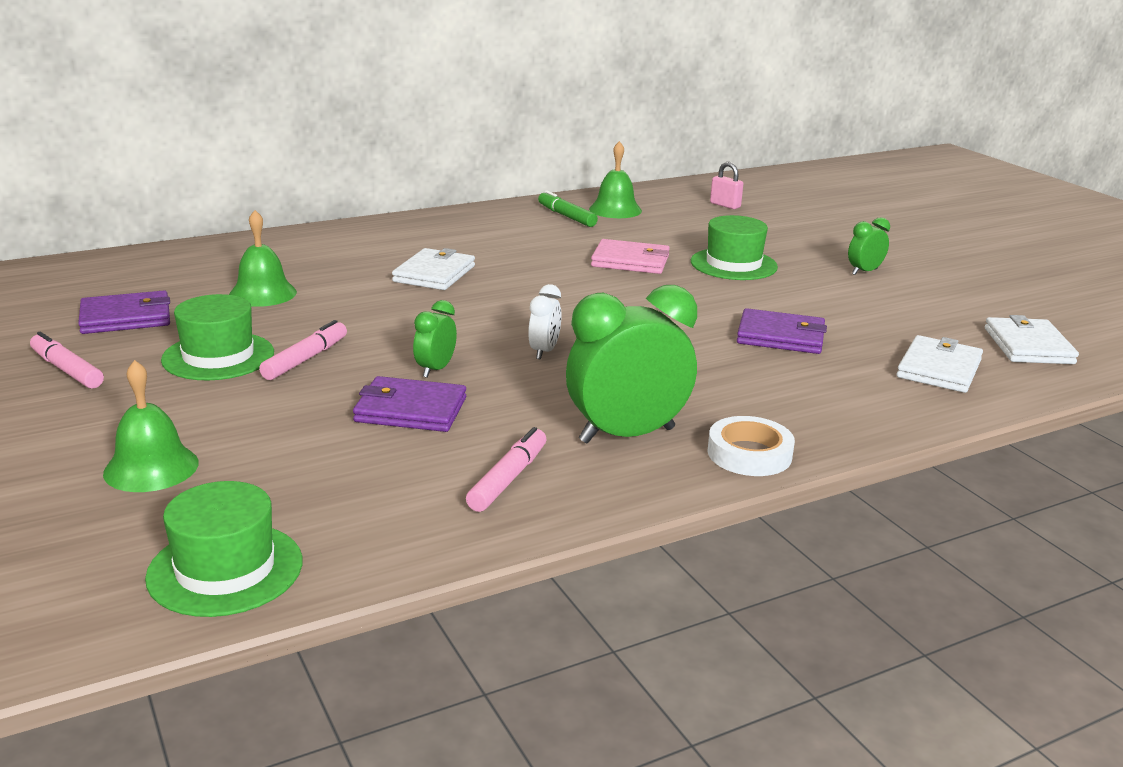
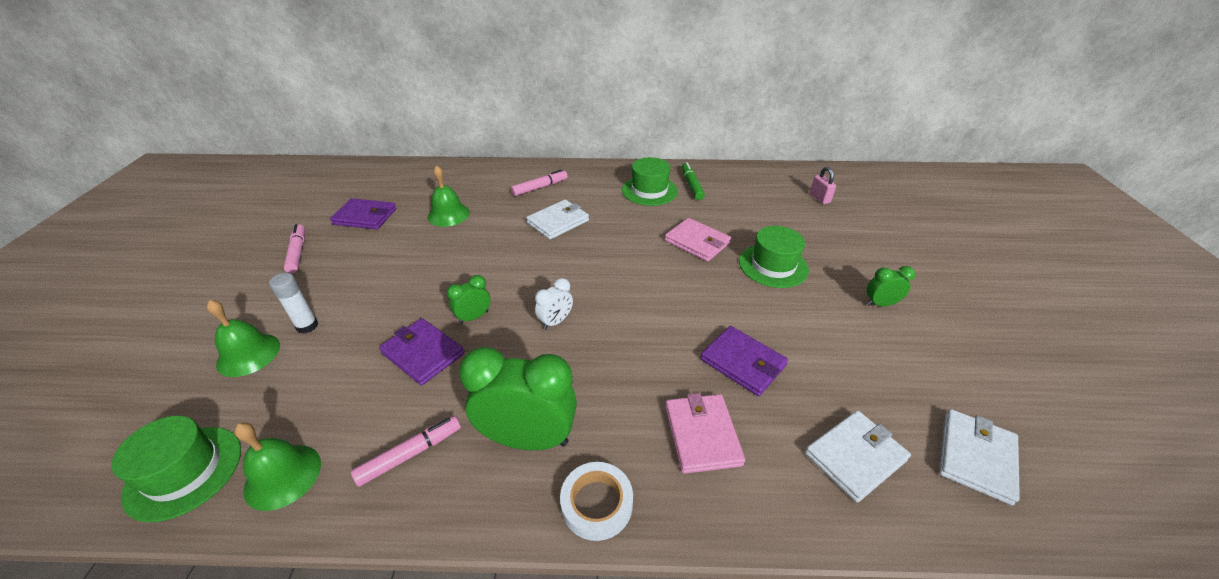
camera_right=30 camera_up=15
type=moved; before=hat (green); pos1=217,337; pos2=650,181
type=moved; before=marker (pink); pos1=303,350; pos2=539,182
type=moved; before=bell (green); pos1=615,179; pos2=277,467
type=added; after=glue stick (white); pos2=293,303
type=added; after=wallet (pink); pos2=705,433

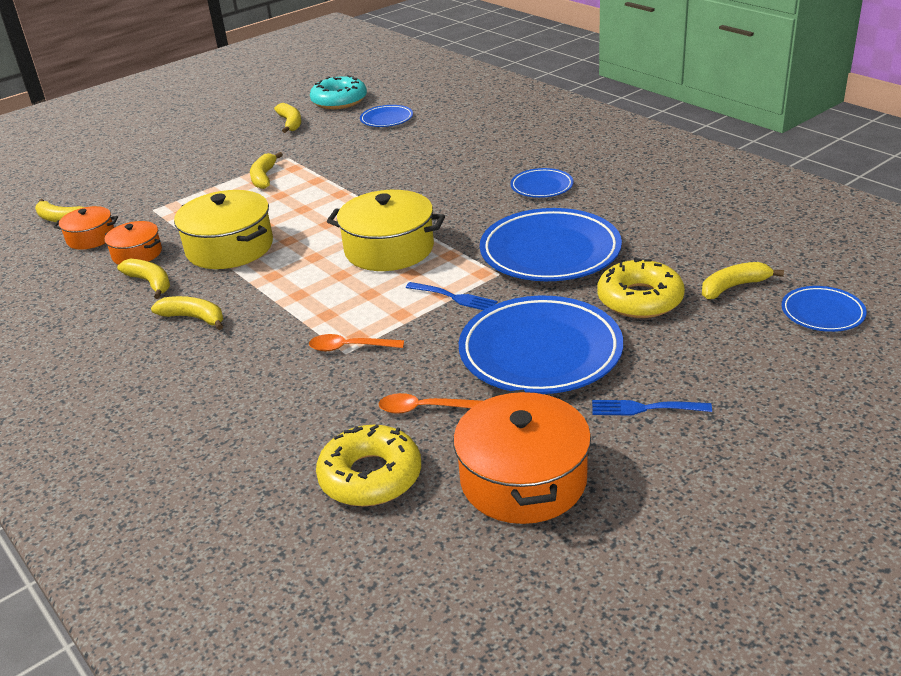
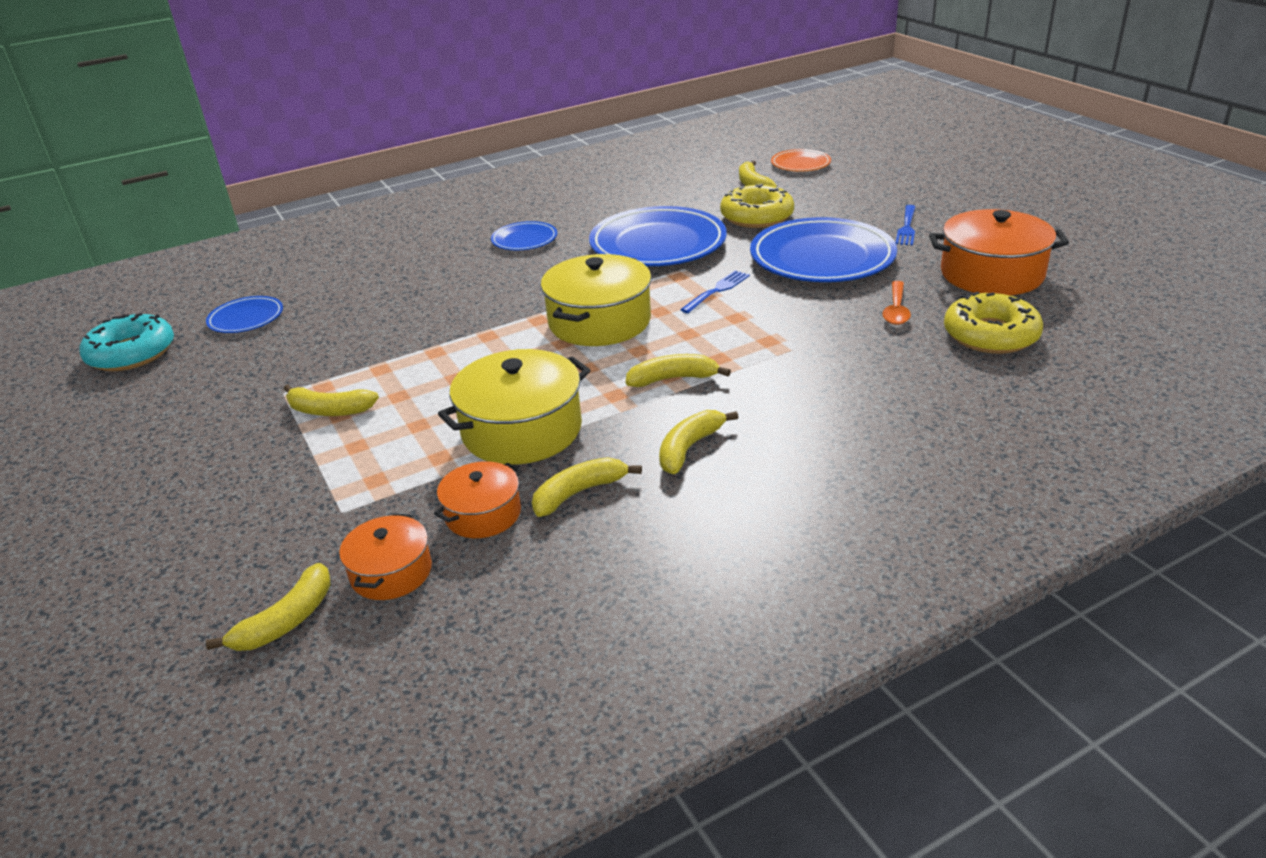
camera_right=-80 camera_up=0
type=moved; before=banana (yellow); pos1=287,118; pos2=678,370
type=removed; before=spoon (orange); pos1=356,342
type=recoloured; before=plate (blue); after=plate (orange); pos1=824,309; pos2=801,160

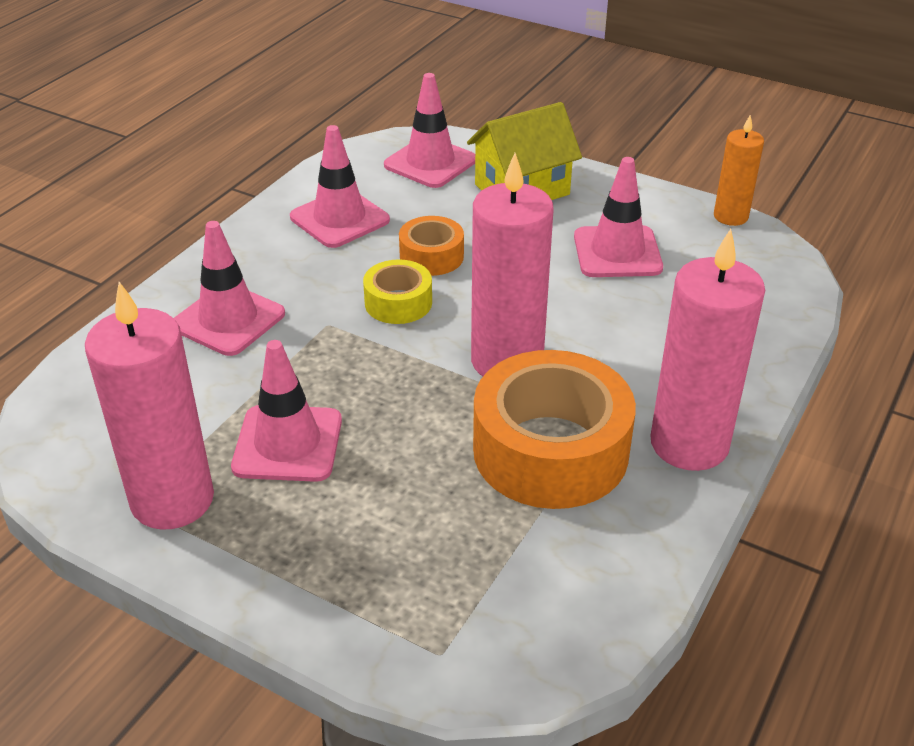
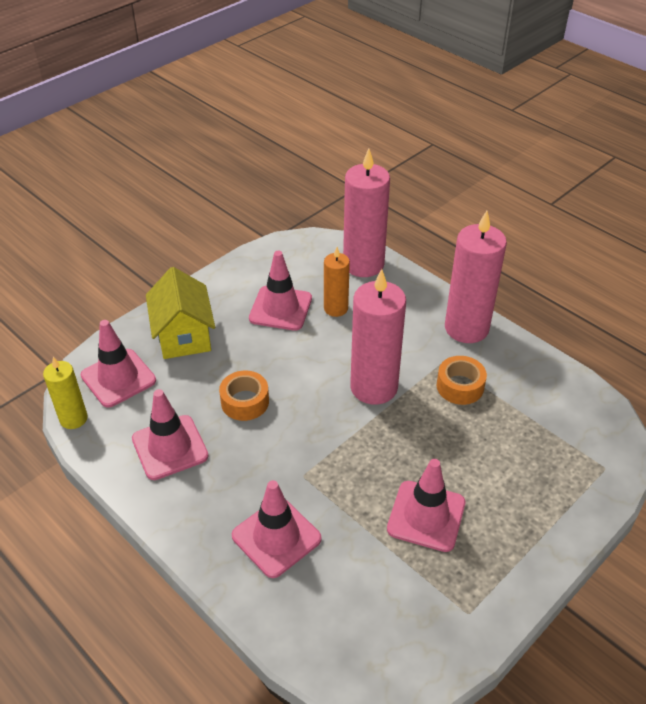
camera_right=-75 camera_up=5
type=moved; before=candle (pink); pos1=149,406; pos2=366,213
type=removed; before=tape (yellow); pos1=397,291
type=resized; before=tape (orange); pos1=554,429; pos2=462,380; scale=0.51
type=moved; before=candle (orange); pos1=739,170; pos2=337,282
type=added; after=candle (yellow); pos2=65,393

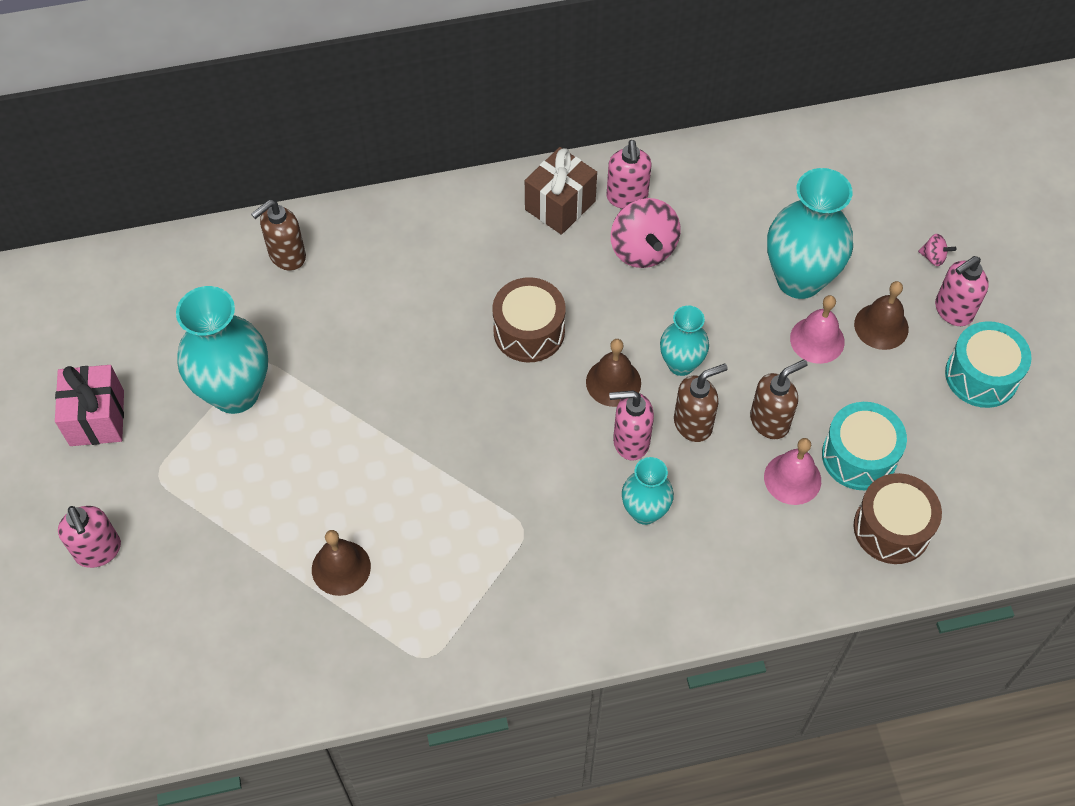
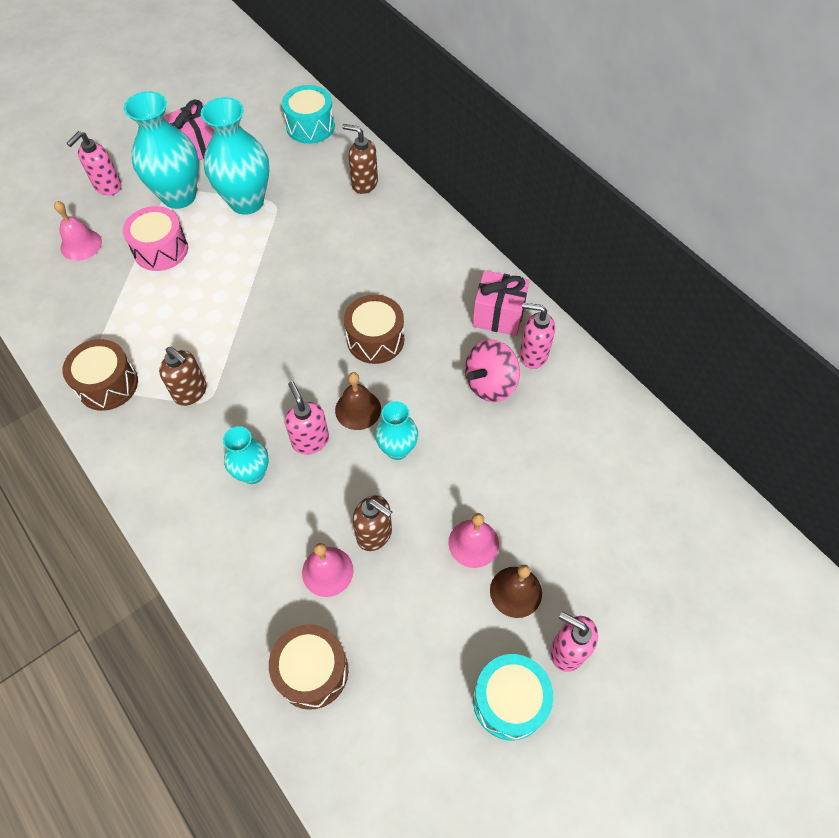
camera_right=65 camera_up=0
type=removed; before=bell (brown); pos1=341,563
type=recoloured; before=gift (brown); after=gift (pink); pos1=561,191; pos2=501,303
type=turned; before=soap dispenser (pink); pos1=628,174; pos2=537,336; turn=45
type=moved; before=soap dispenser (brown); pos1=701,403; pos2=183,376
type=moved; before=vase (turquoise); pos1=810,233; pos2=161,150
type=moved; before=drum (turquoise); pos1=864,446; pos2=308,114
type=removed; before=spinning top (pink); pos1=937,250
type=added; after=bell (pink); pos2=78,231
type=added; after=drum (brown); pos2=100,375
type=added; after=drum (pink); pos2=155,238

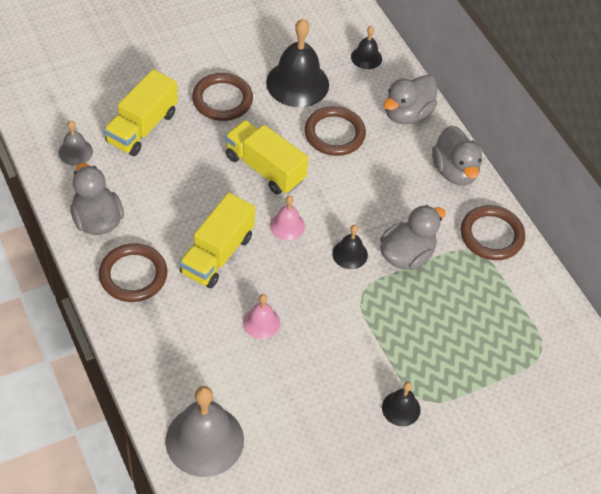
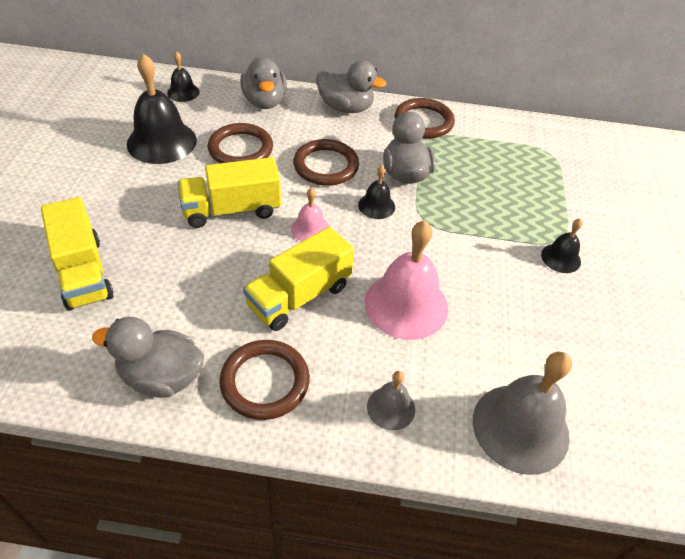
camera_right=-55 camera_up=-5
type=moved; before=bell (grey); pos1=75,143; pos2=391,401
type=turned; before=truck (yellow); pos1=217,240; pos2=298,279; turn=75
type=moved; before=ring (brown); pos1=222,97; pos2=326,162
type=resized; before=bell (pink); pos1=261,316; pos2=406,280; scale=1.96

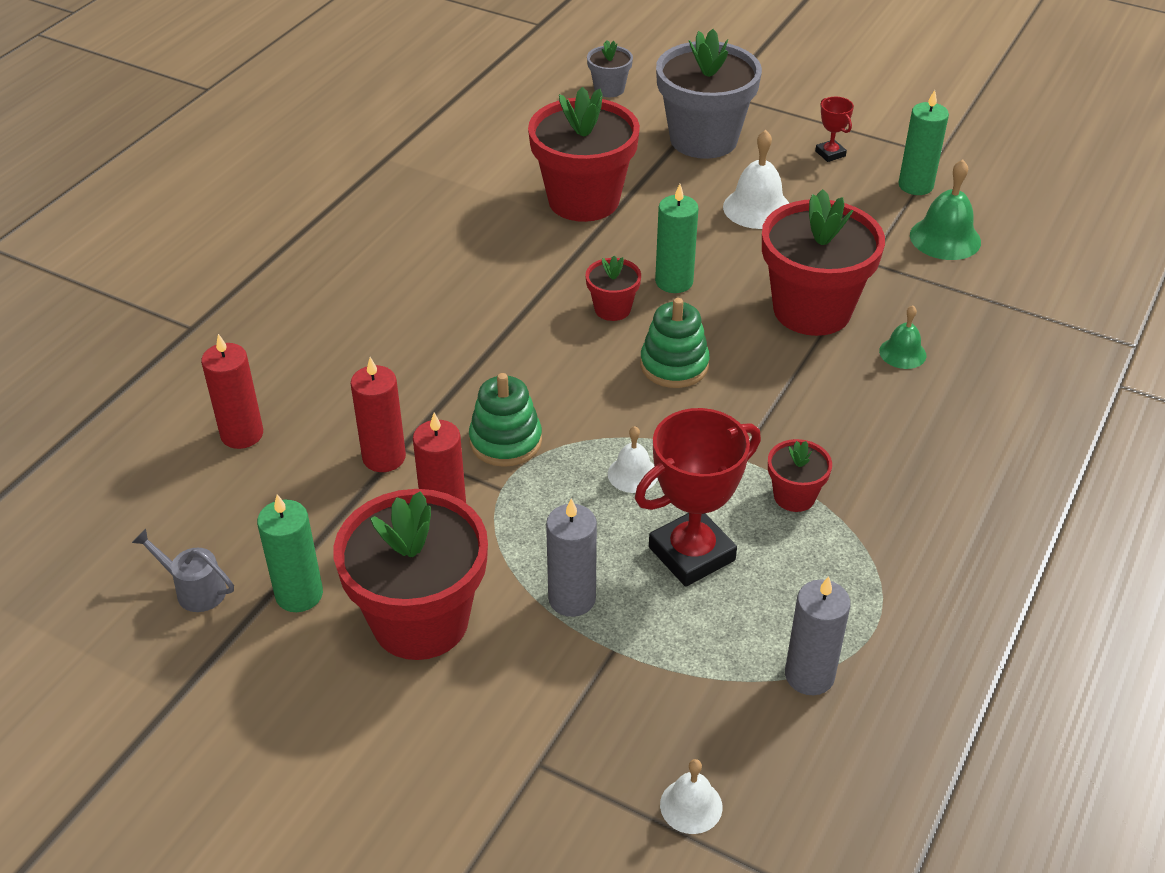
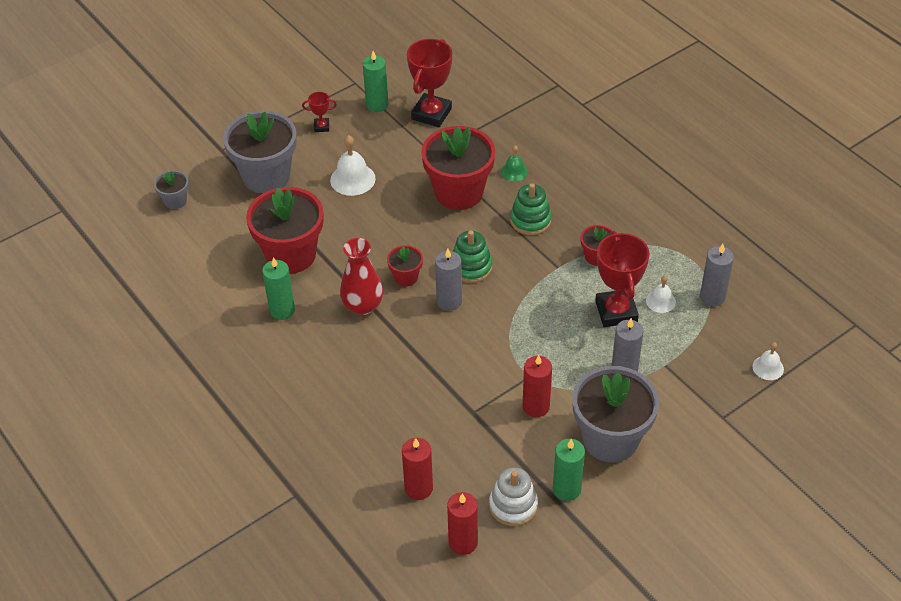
camera_right=-65 camera_up=5
type=removed; before=watering can (grey); pos1=183,570
type=recoloured; before=flower pot (red); after=flower pot (grey); pos1=410,574; pos2=615,414
type=moved; before=candle (red); pos1=378,414; pos2=462,523
type=moved; before=stacking toy (green); pos1=505,420; pos2=531,209
type=moved; before=bell (white); pos1=633,459; pos2=661,294
type=moved; before=candle (green); pos1=677,238; pos2=278,288
type=replaced; before=bell (green); after=trophy (red); pos1=945,210; pos2=429,83
type=added; after=vase (red); pos2=361,276
type=added; after=candle (grey); pos2=448,280
type=added; after=stacking toy (white); pos2=513,497

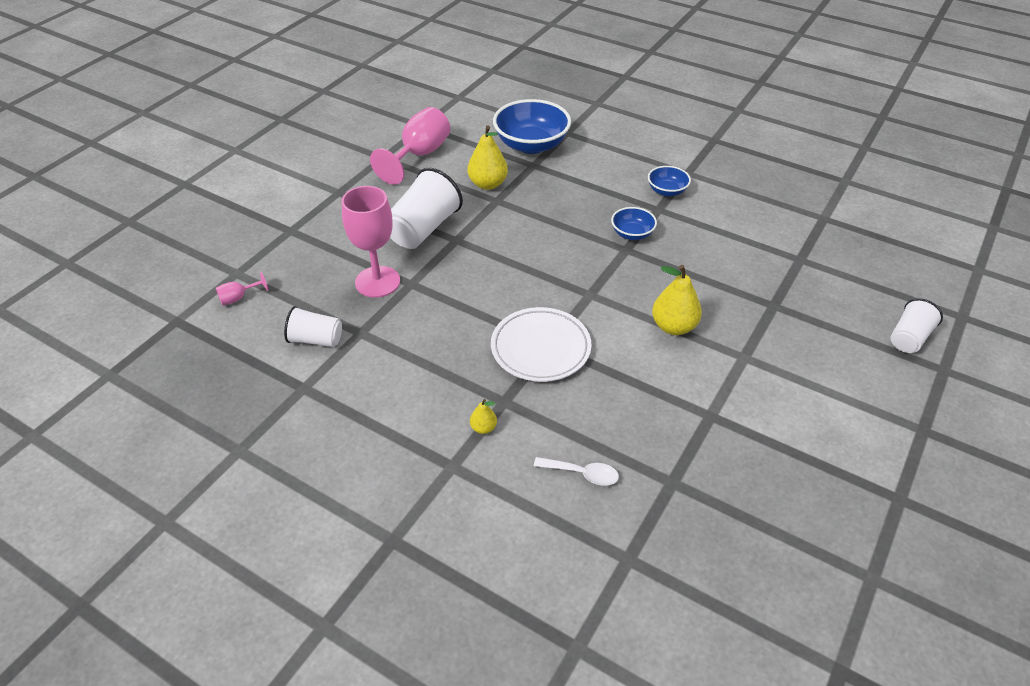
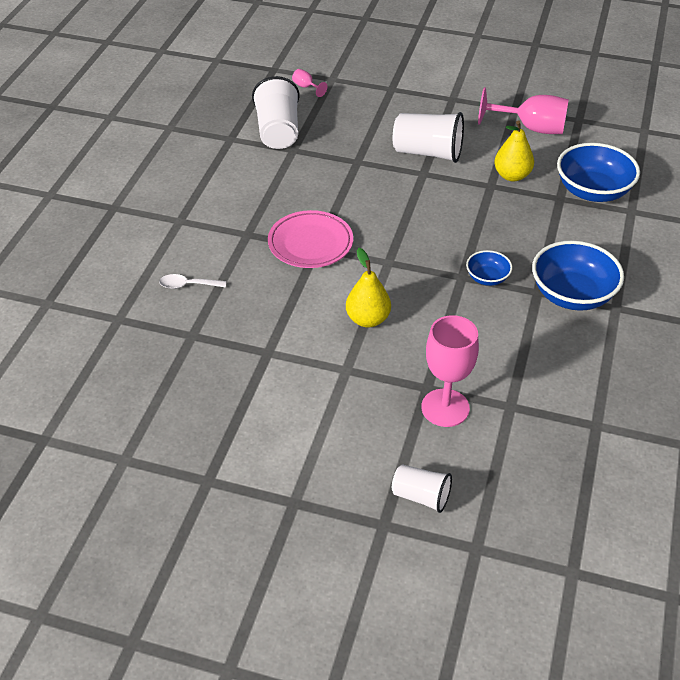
camera_right=75 camera_up=0
type=resized; before=cup (white); pos1=313,326; pos2=276,112; scale=1.68
type=moved; before=goblet (pink); pos1=371,242; pos2=450,371
type=removed; before=pear (yellow); pos1=483,416
type=recoloured; before=plate (white); after=plate (pink); pos1=541,344; pos2=310,239
type=turned; before=spoon (white); pos1=576,471; pos2=192,281; turn=90
type=resized; before=bowl (blue); pos1=669,181; pos2=578,276; scale=1.93

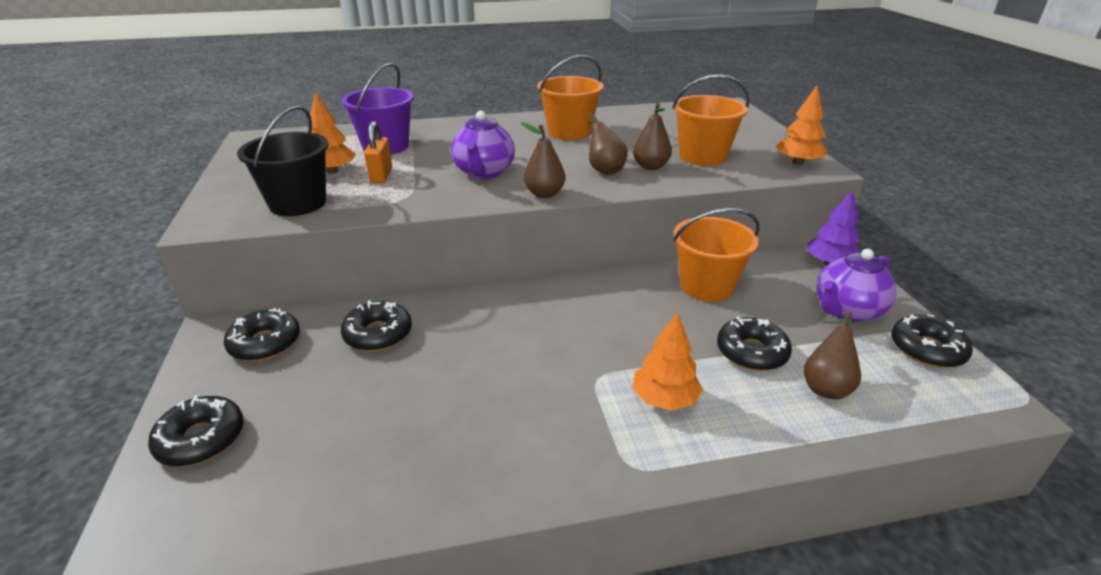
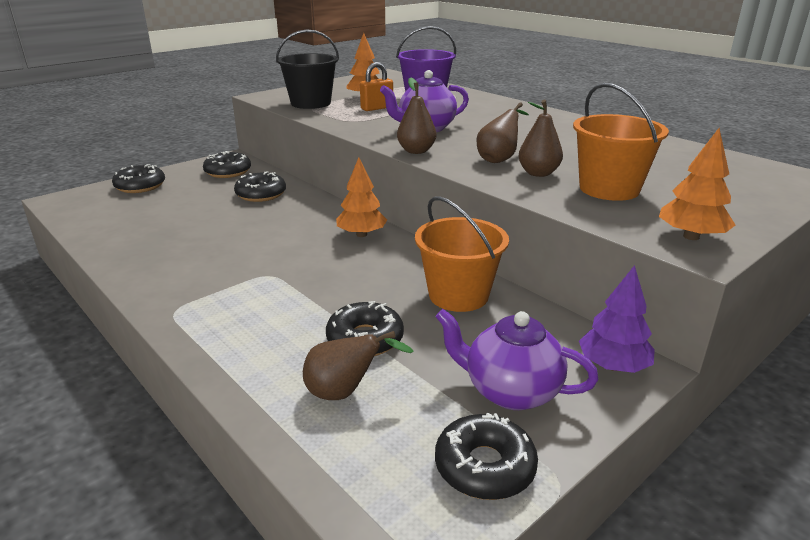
camera_right=60 camera_up=-5
type=removed; before=bucket (orange); pos1=570,97
type=moved; before=tree (orange); pos1=667,361; pos2=361,197

